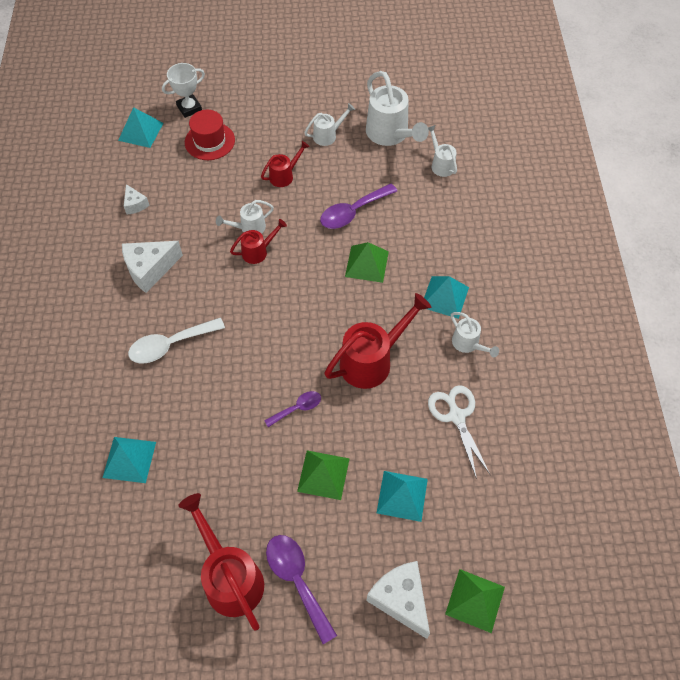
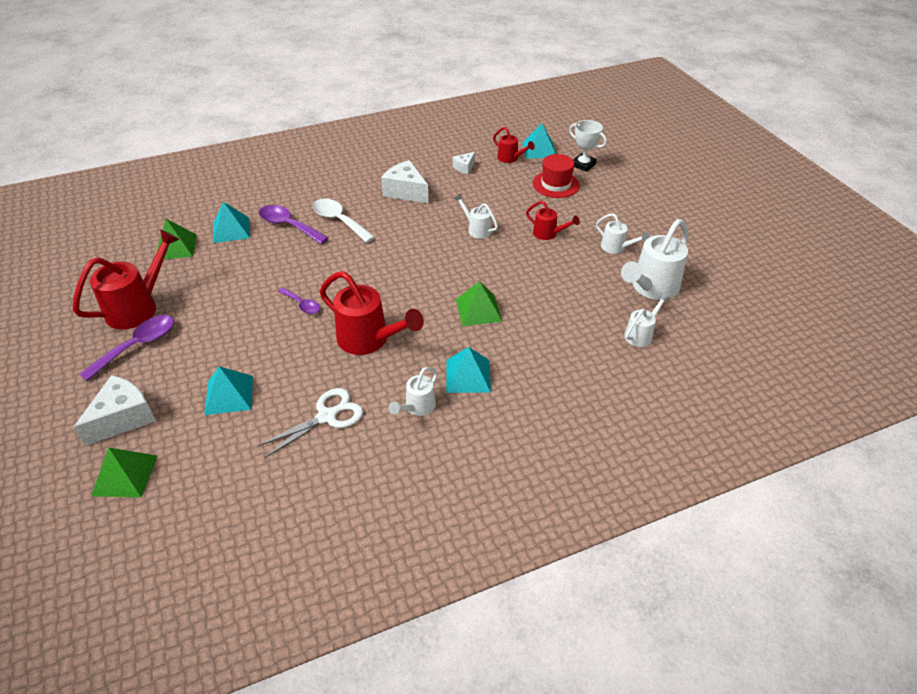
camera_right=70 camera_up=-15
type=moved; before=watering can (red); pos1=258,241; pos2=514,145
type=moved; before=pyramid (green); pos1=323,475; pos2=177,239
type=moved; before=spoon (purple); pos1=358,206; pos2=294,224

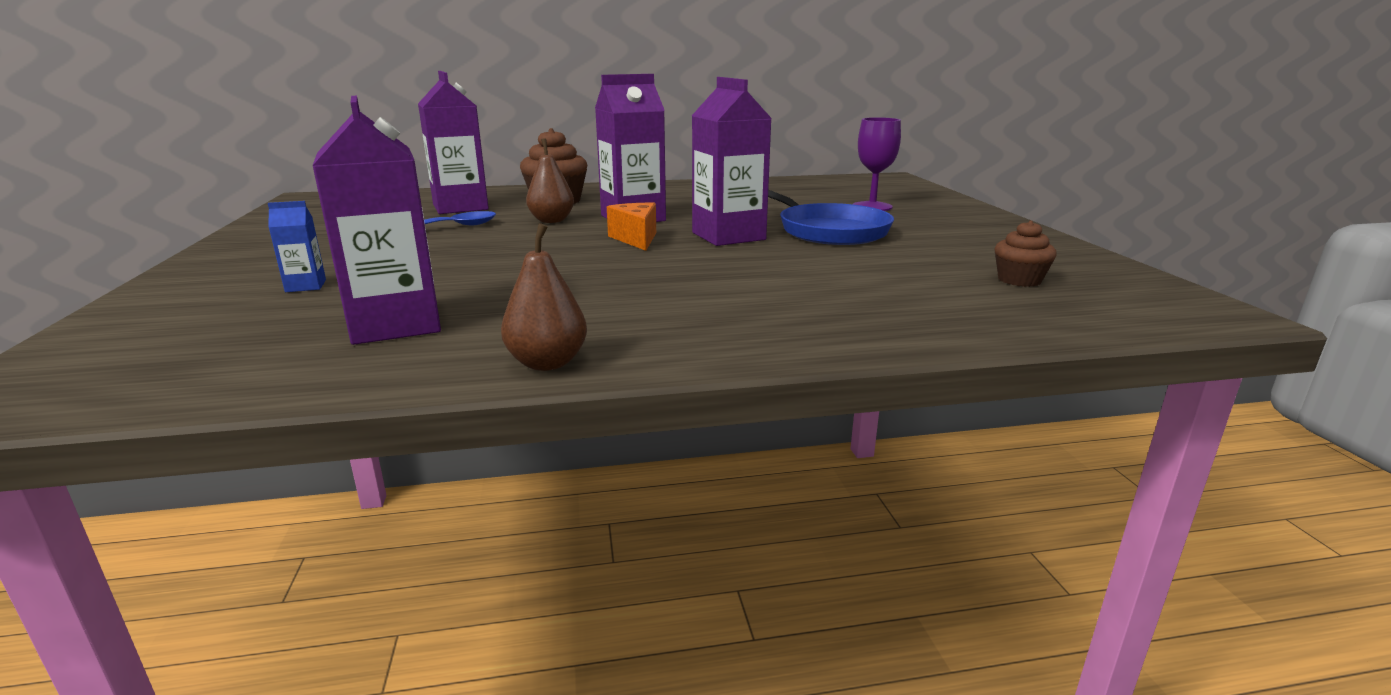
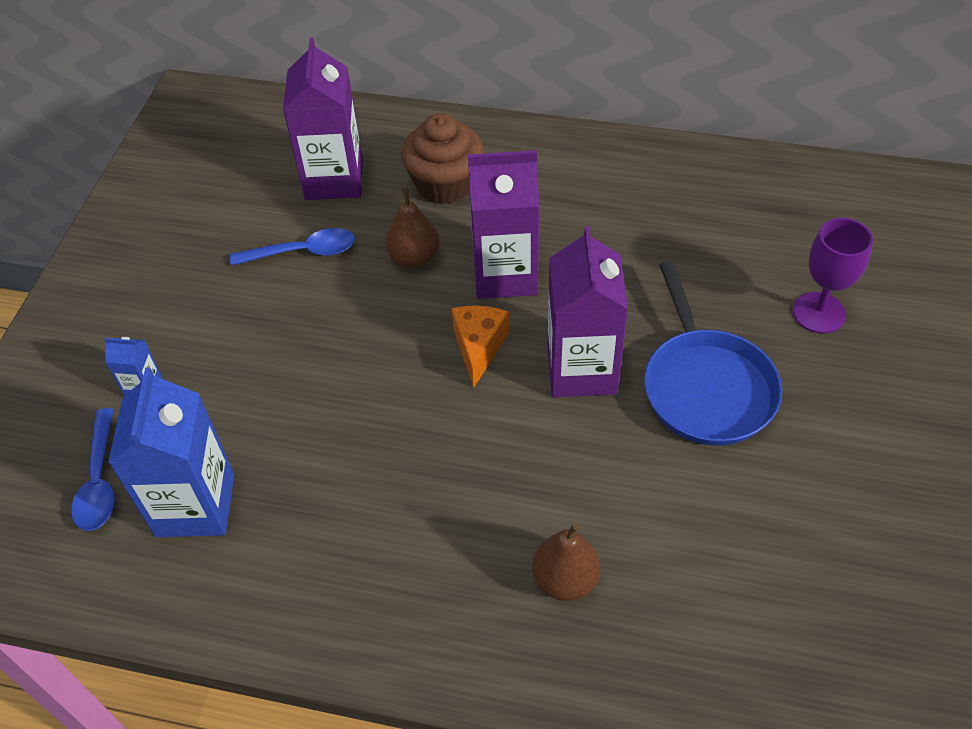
camera_right=25 camera_up=30
type=recoloured; before=carton (purple); after=carton (blue); pos1=376,220; pos2=171,452
type=moved; before=pear (brown); pos1=544,297; pos2=566,562
type=removed; before=cupcake (brown); pos1=1026,253
type=added; after=spoon (blue); pos2=93,469

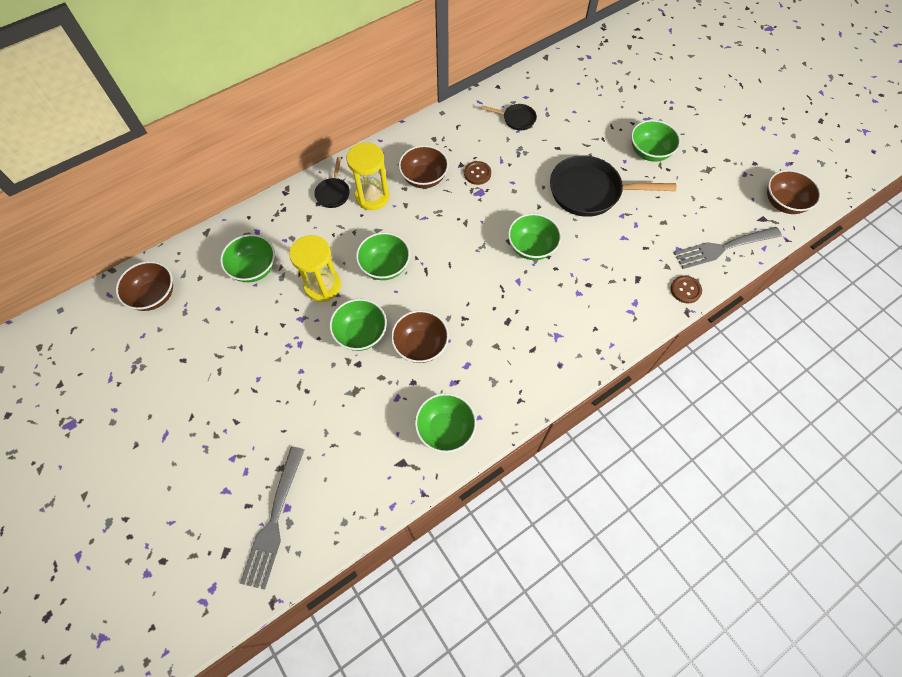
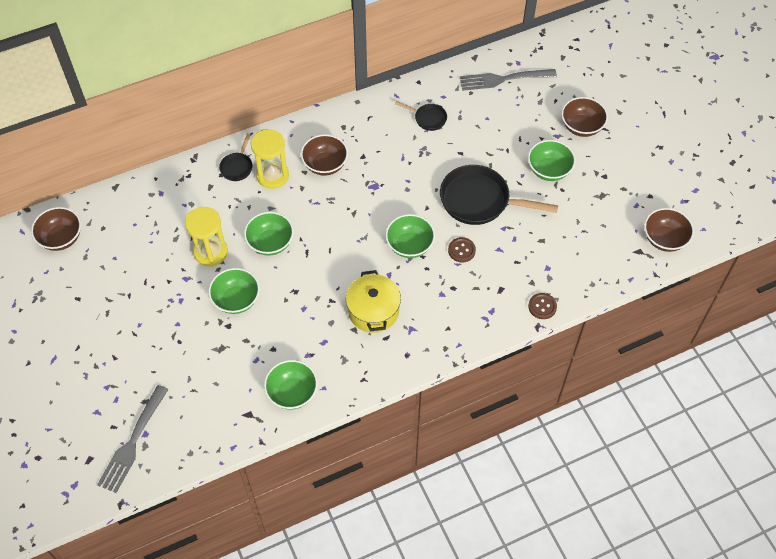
camera_right=10 camera_up=-5
type=removed; before=bowl (green); pos1=247,258
type=moved; before=bowl (brown); pos1=420,336; pos2=584,117
type=moved; before=button (brown); pos1=477,173; pos2=462,249
type=moved; before=fork (grey); pos1=728,248; pos2=508,80
type=added; after=pot (yellow); pos2=373,301

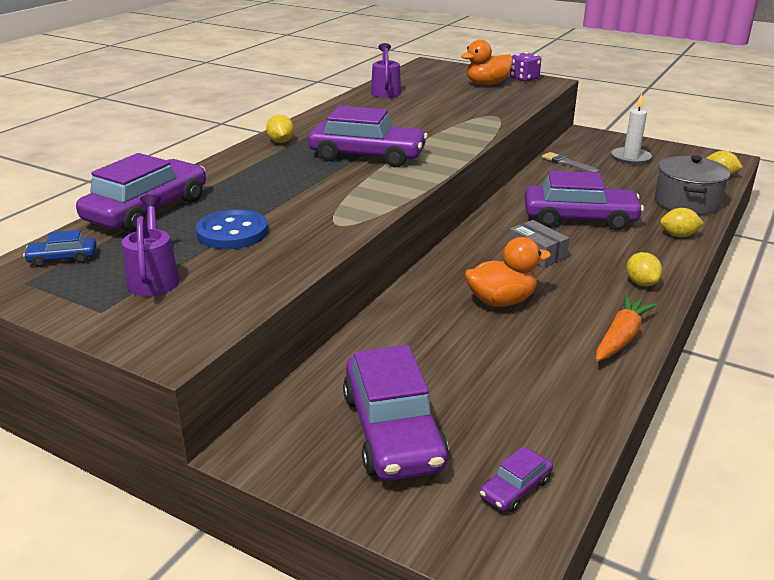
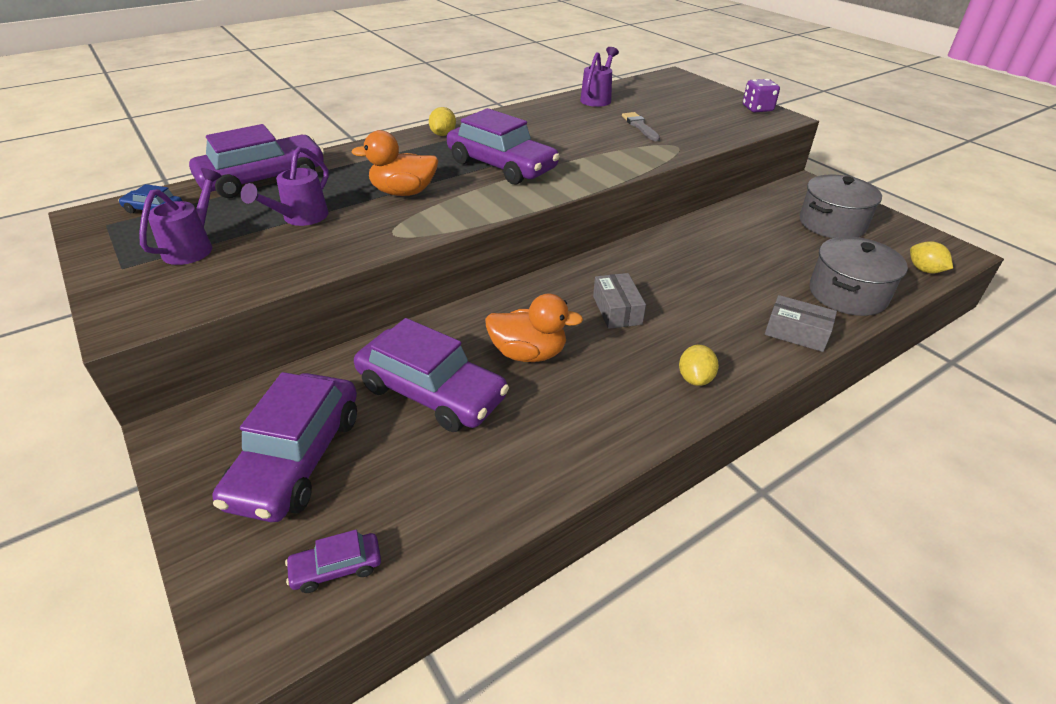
camera_right=25 camera_up=10
type=replaced; before=button (blue); after=watering can (purple); pos1=232,229; pos2=285,186
type=moved; before=duck (orange); pos1=487,62; pos2=395,163
type=moved; before=car (purple); pos1=584,200; pos2=431,375
type=moved; before=brush (grey); pos1=570,162; pos2=641,126
type=removed; before=carrot (orange); pos1=627,328
type=replaced; before=candle (white); after=pot (grey); pos1=631,129; pos2=840,206
type=replaced; before=lemon (yellow); after=box (grey); pos1=682,222; pos2=801,323

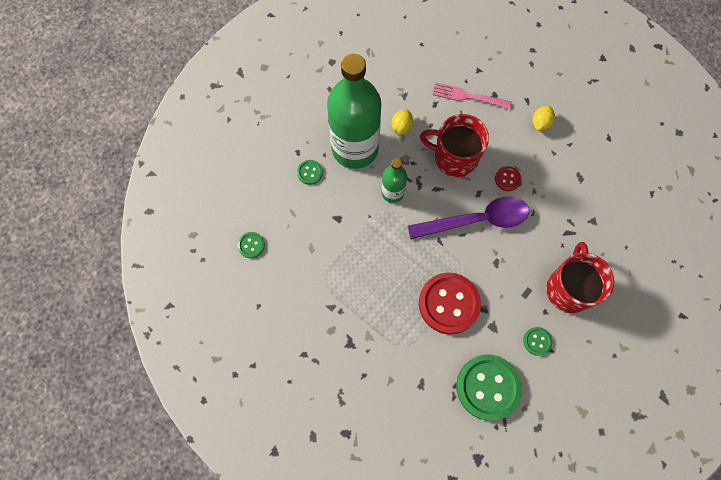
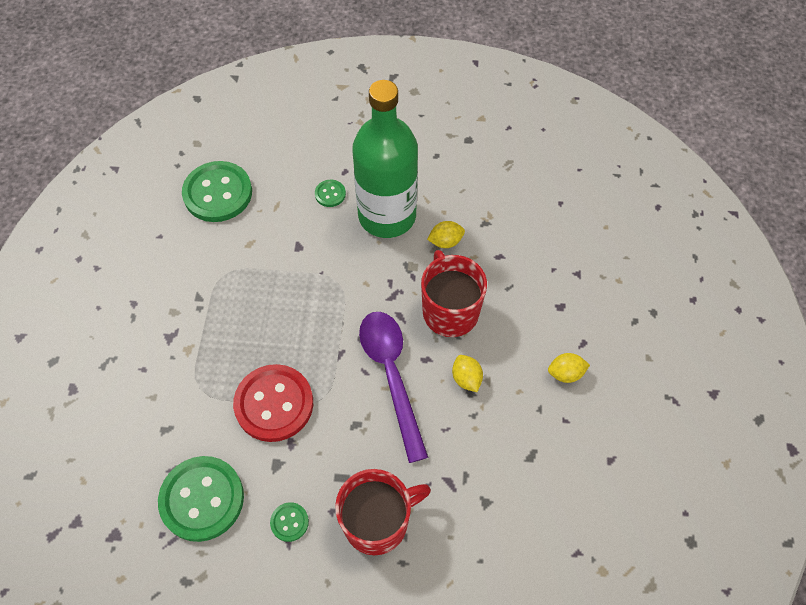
camera_right=55 camera_up=-10
type=resized; before=button (green); pos1=251,245; pos2=217,191; scale=2.21
type=removed; before=bottle (green); pos1=394,180
type=turned; before=spoon (purple); pos1=468,217; pos2=393,387; turn=-150
type=removed; before=fork (pink); pos1=472,96
type=replaced; before=button (red); after=lemon (yellow); pos1=508,178; pos2=467,373

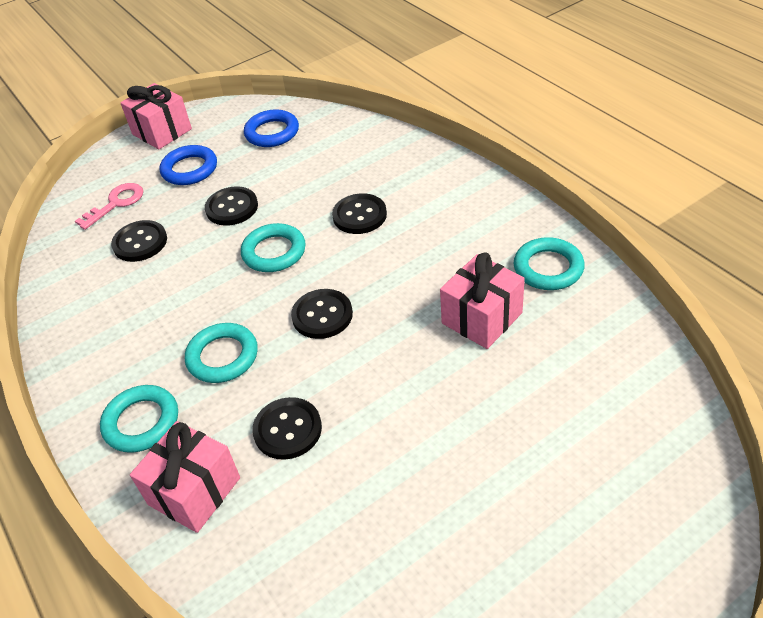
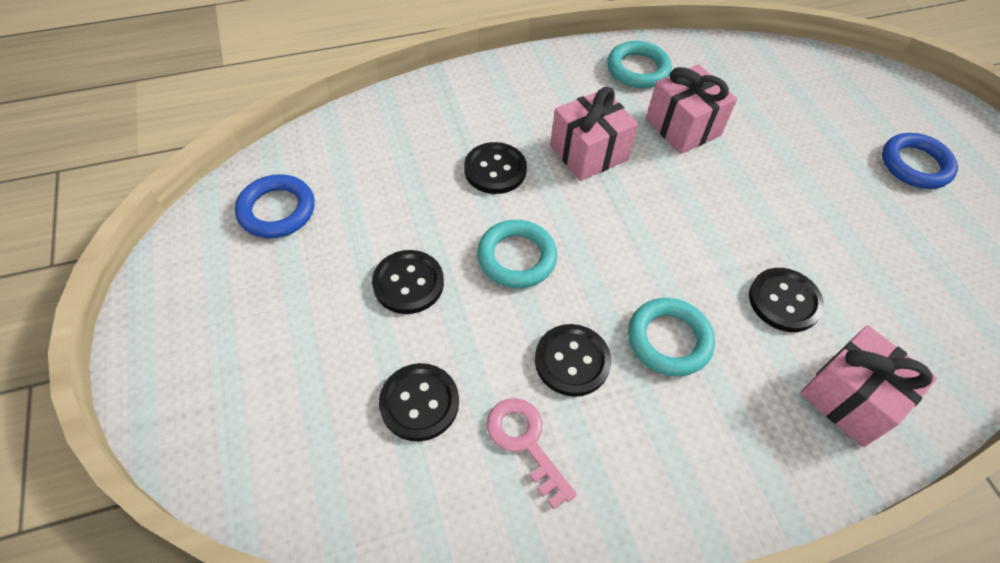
camera_right=-80 camera_up=10
type=moved; before=key (pink); pos1=109,206; pos2=532,453
type=removed; before=ring (turquoise); pos1=139,419
type=moved; before=gift (pink); pos1=156,116; pos2=594,134
type=moved; before=ring (blue); pos1=188,165; pos2=920,161
type=moved; before=button (black); pos1=322,314; pos2=573,360

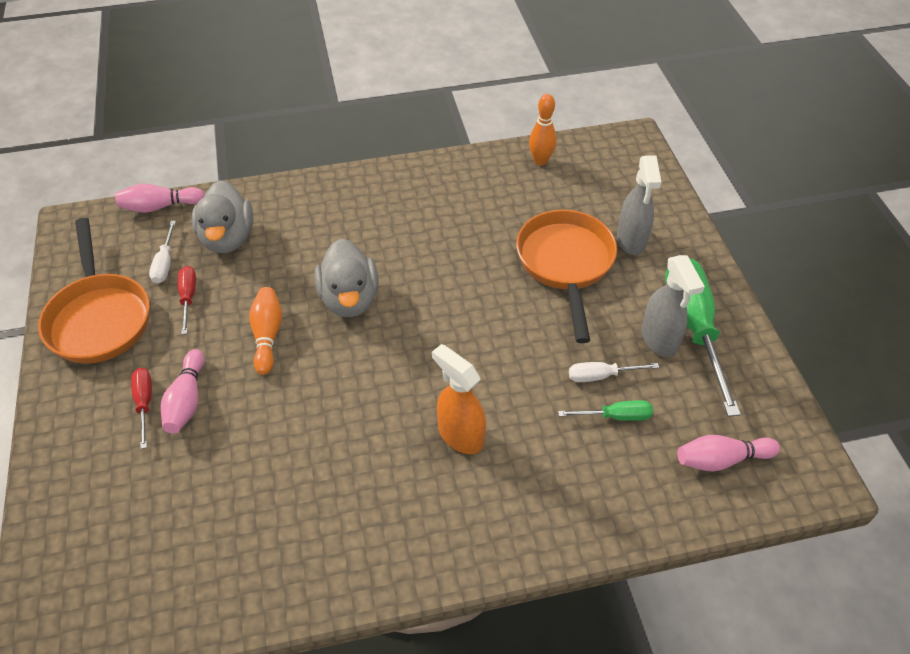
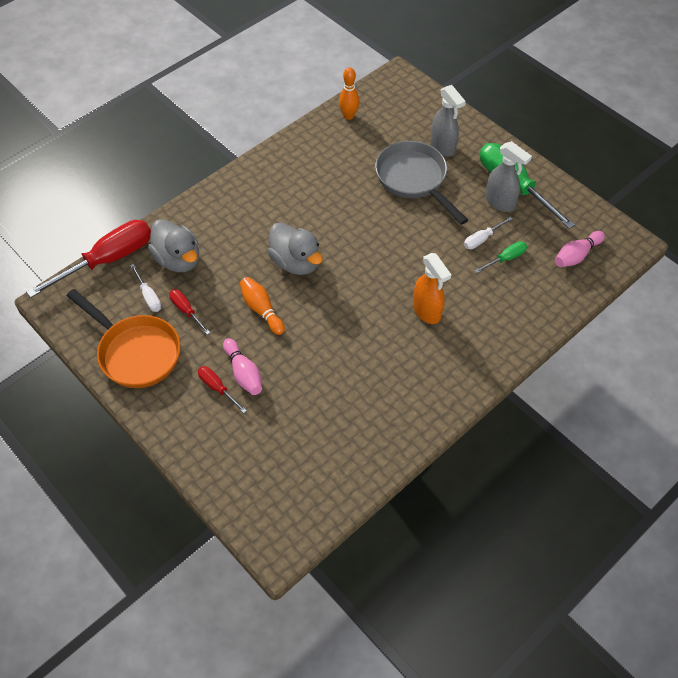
camera_right=-30 camera_up=5
type=replaced; before=bowling pin (pink); after=screwdriver (red); pos1=160,198; pos2=89,259
type=turned; before=spray bottle (orange); pos1=459,399; pos2=432,288; turn=-135
type=recoloured; before=pan (orange); after=pan (grey); pos1=566,276; pos2=421,183

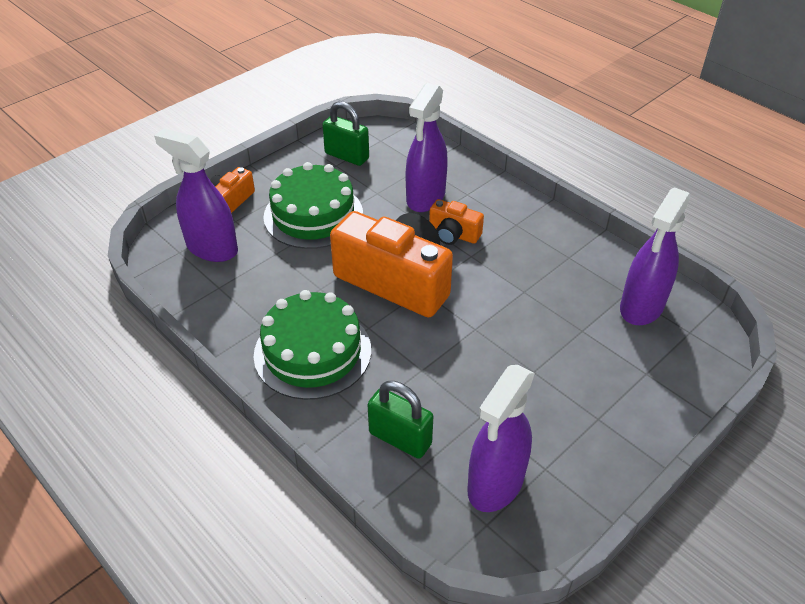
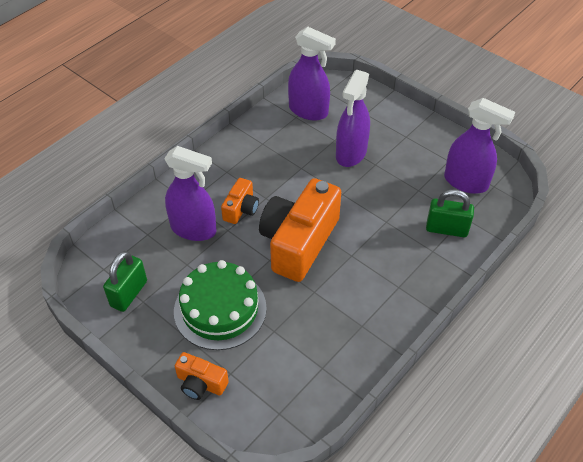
camera_right=-95 camera_up=5
type=moved; before=spray bottle (purple); pos1=196,195; pos2=353,118
type=removed; before=cake (green); pos1=312,345
type=turned; before=padlock (green); pos1=400,420; pos2=450,213; turn=75

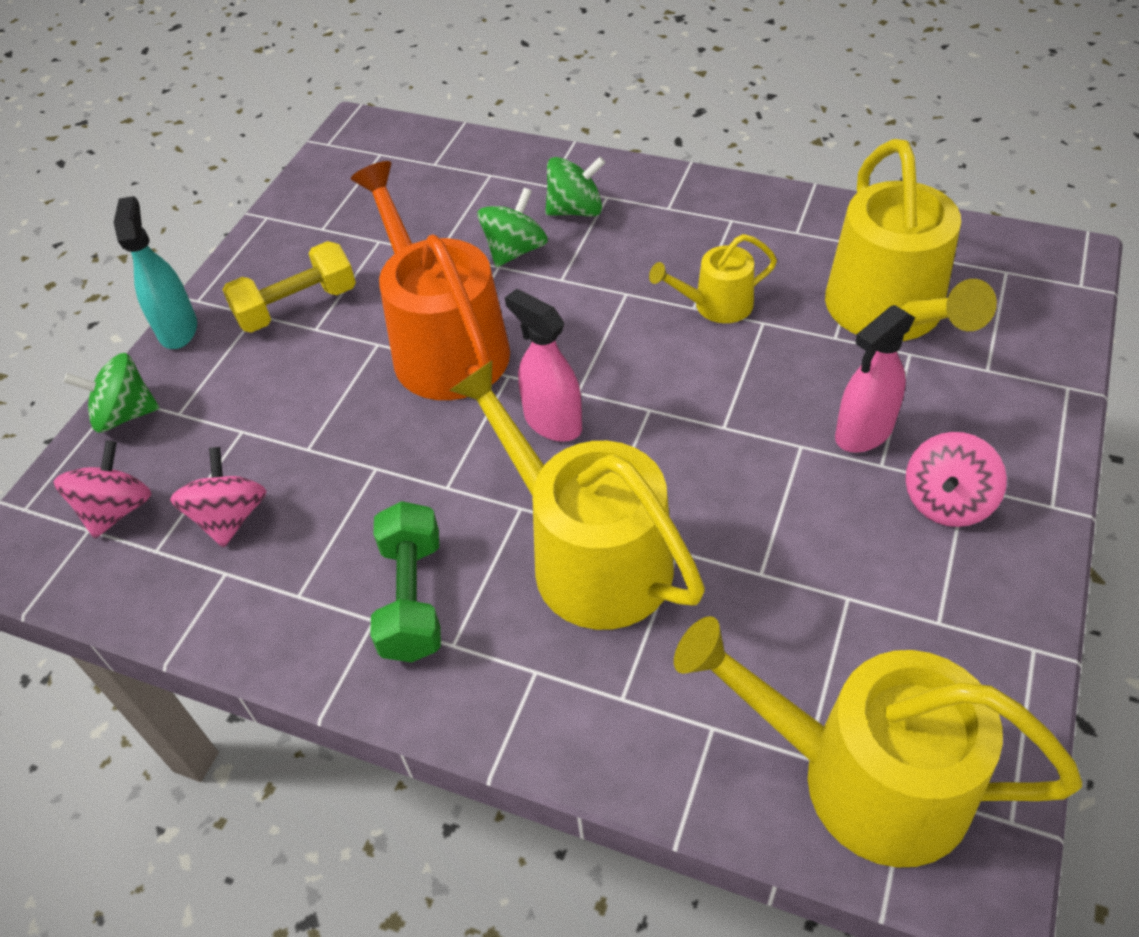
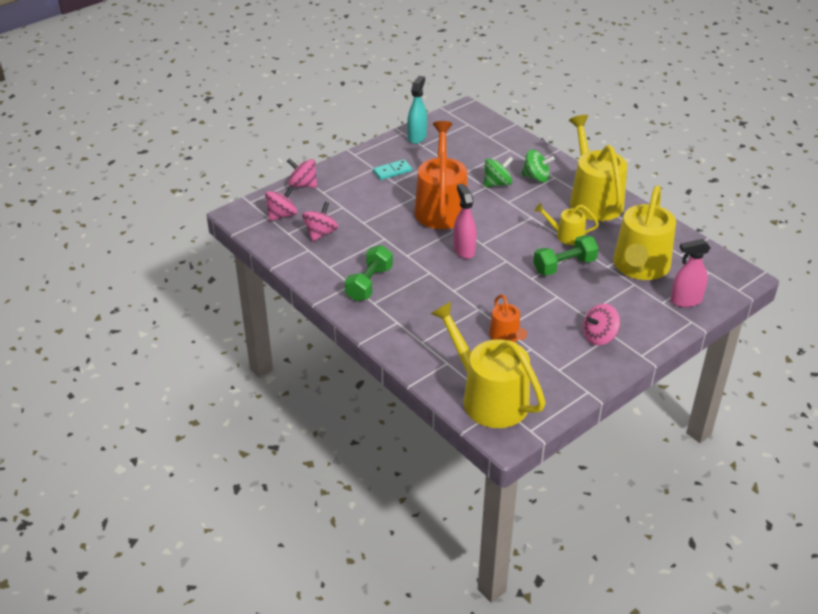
camera_right=25 camera_up=-10
type=recoloured; before=spinning top (green); after=spinning top (pink); pos1=111,393; pos2=302,173
type=moved; before=spray bottle (turquoise); pos1=155,272; pos2=417,110
type=replaced; before=dumbbell (yellow); after=domino (turquoise); pos1=289,287; pos2=392,169
type=moved; before=watering can (yellow); pos1=577,495; pos2=598,168
type=moved; before=spray bottle (pink); pos1=875,379; pos2=690,273
type=added; after=watering can (orange); pos2=508,318
type=added; after=dumbbell (green); pos2=566,255

